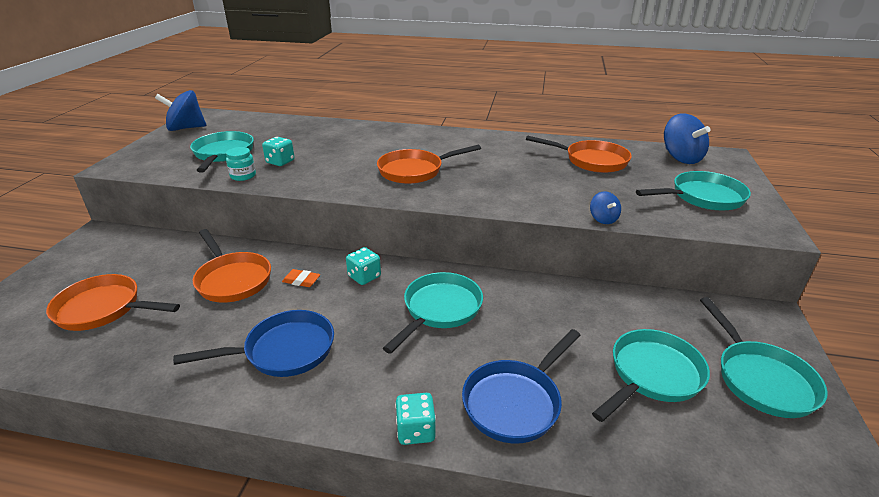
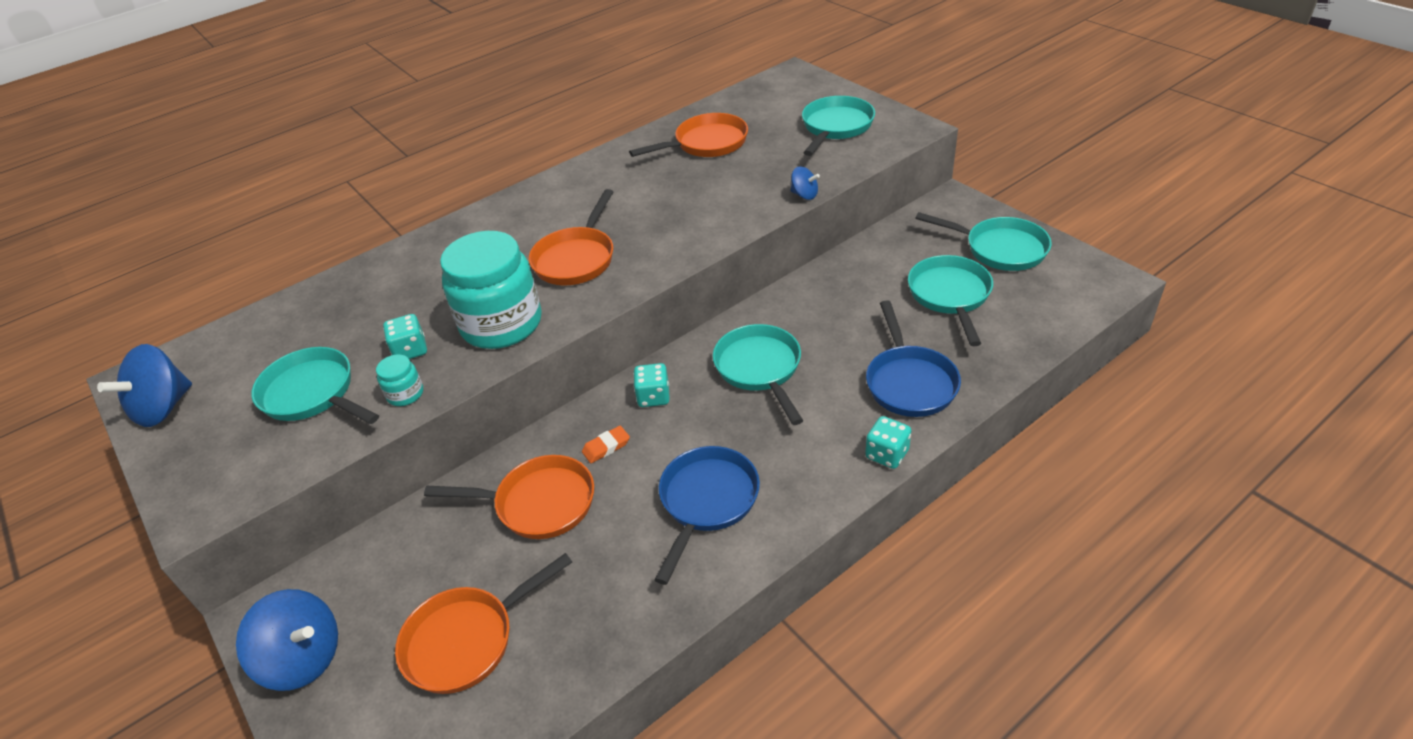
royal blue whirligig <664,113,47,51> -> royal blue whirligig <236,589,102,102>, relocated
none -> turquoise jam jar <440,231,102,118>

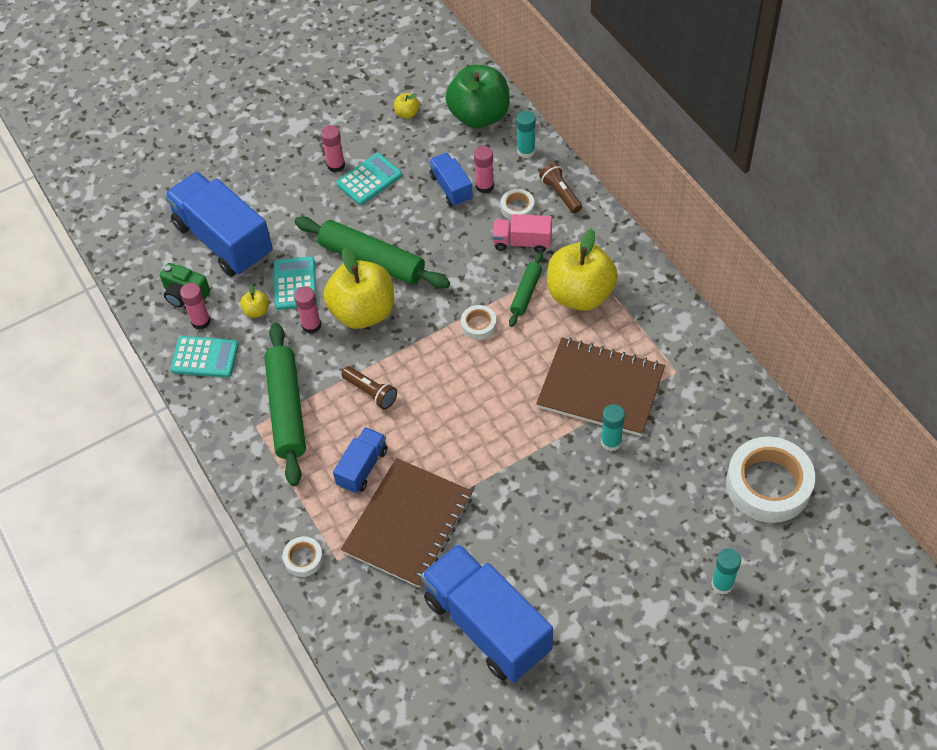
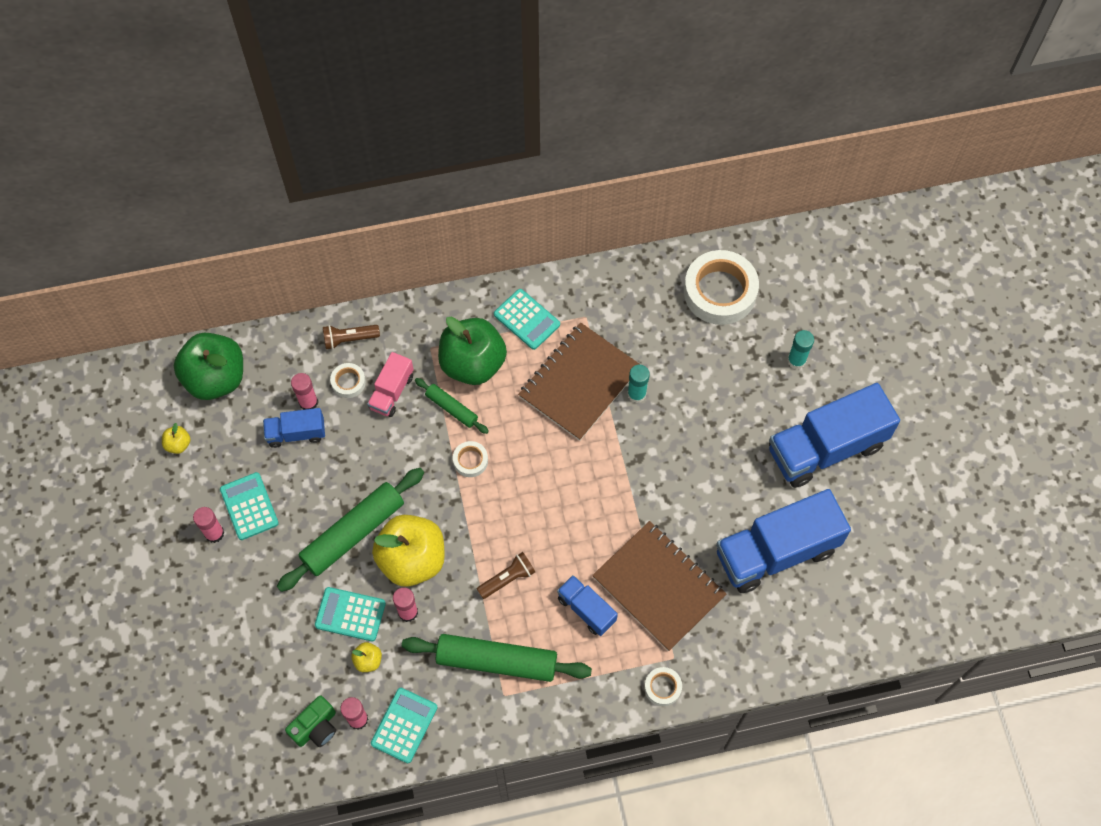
turquoise stick of glue <516,111,20,47> -> none
royal blue toy truck <164,172,109,105> -> royal blue toy truck <769,383,131,105>, relocated
golden apple fruit <547,228,71,83> -> leaf-green apple fruit <438,317,69,68>
none -> turquoise pocket calculator <494,289,66,61>

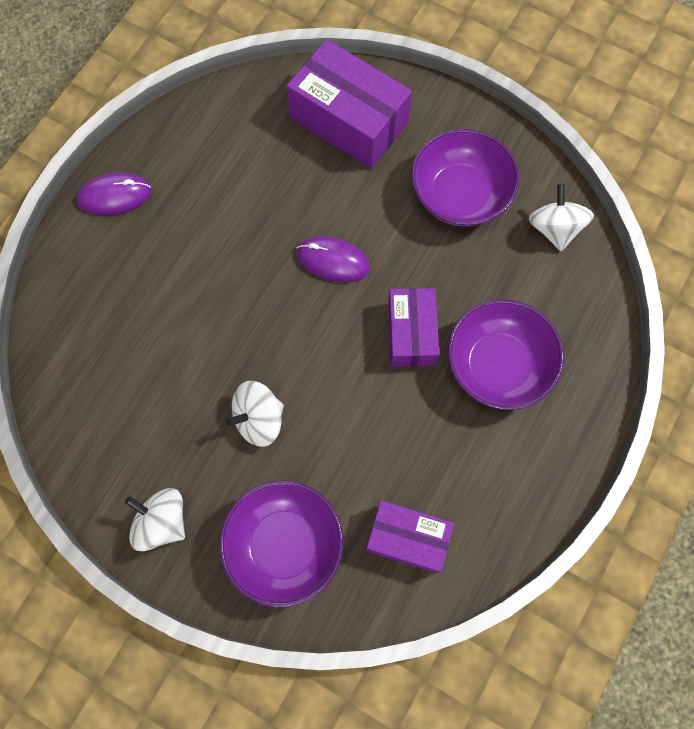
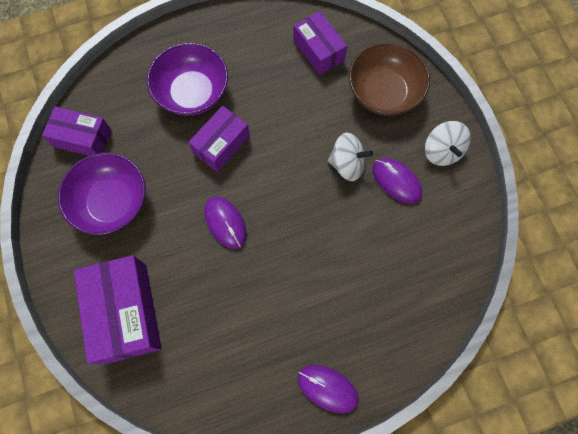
pure white whirligig <529,184,65,67> -> violet package <42,107,70,49>
violet bowl <219,480,124,127> -> russet bowl <349,42,81,74>
none -> violet mouse <373,158,49,46>

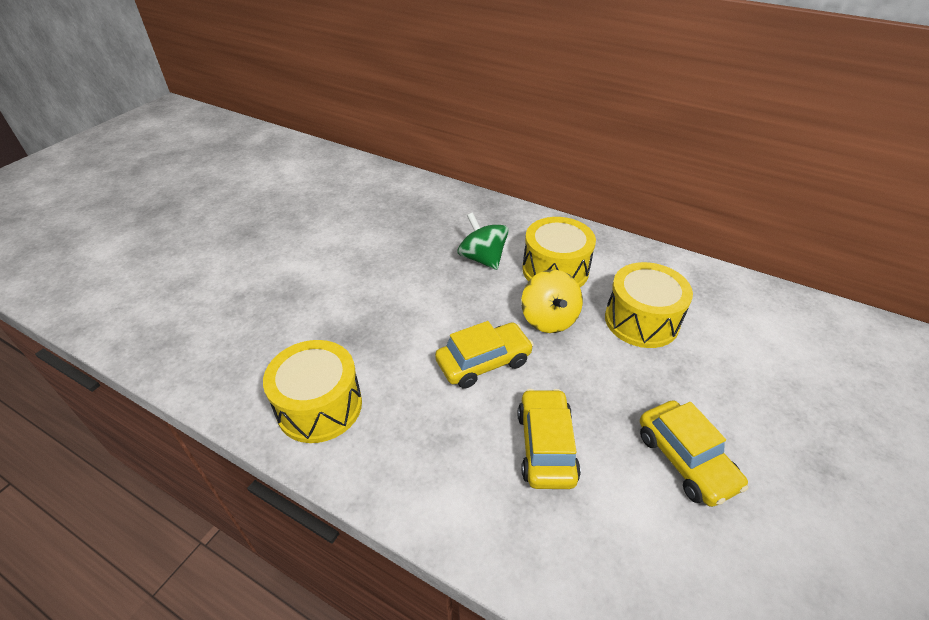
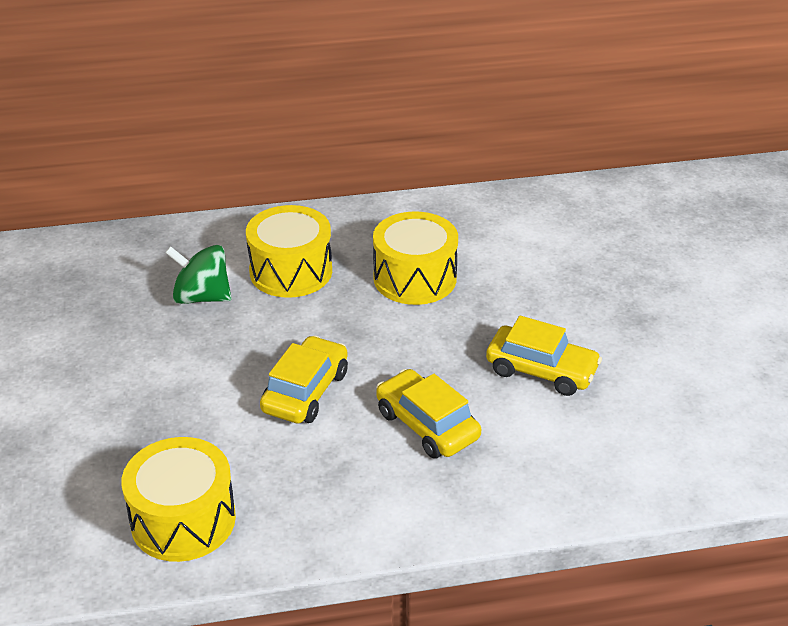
golden whirligig <521,270,62,63> -> none

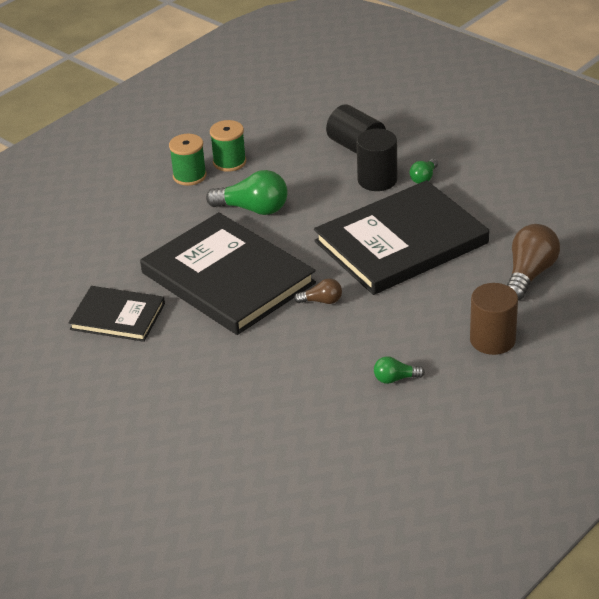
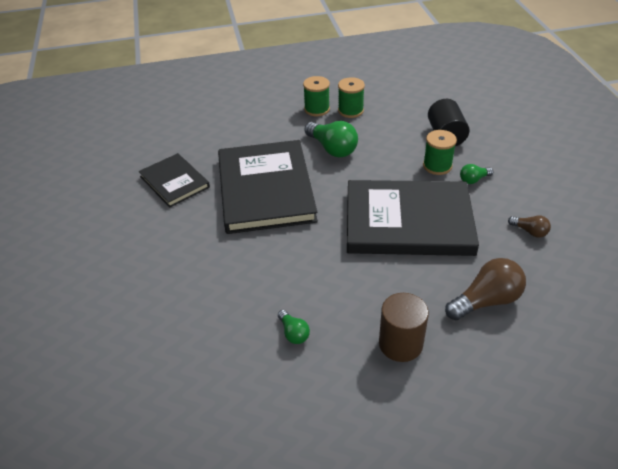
jet-black cylinder shape <356,129,41,62> -> leaf-green reel of thread <423,130,34,45>
russet bulb <294,278,48,26> -> russet bulb <508,215,43,23>, relocated
leaf-green bulb <374,356,51,28> -> leaf-green bulb <278,310,32,34>, 150 degrees counterclockwise

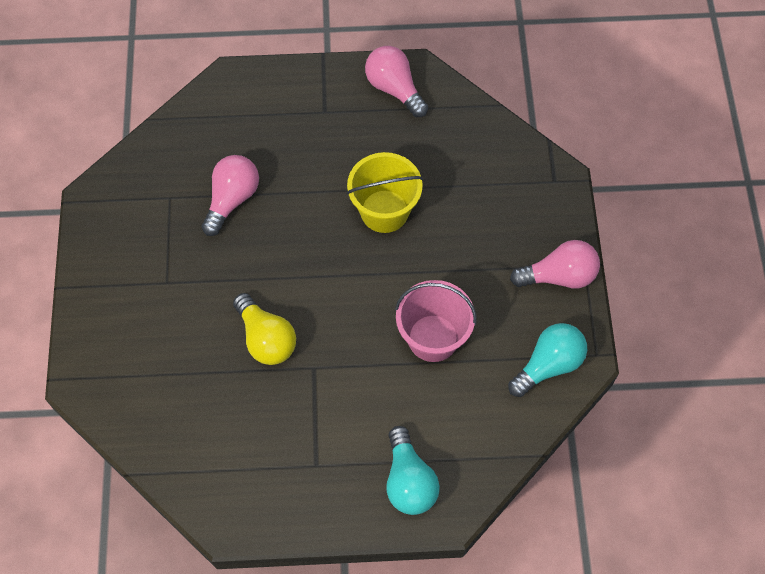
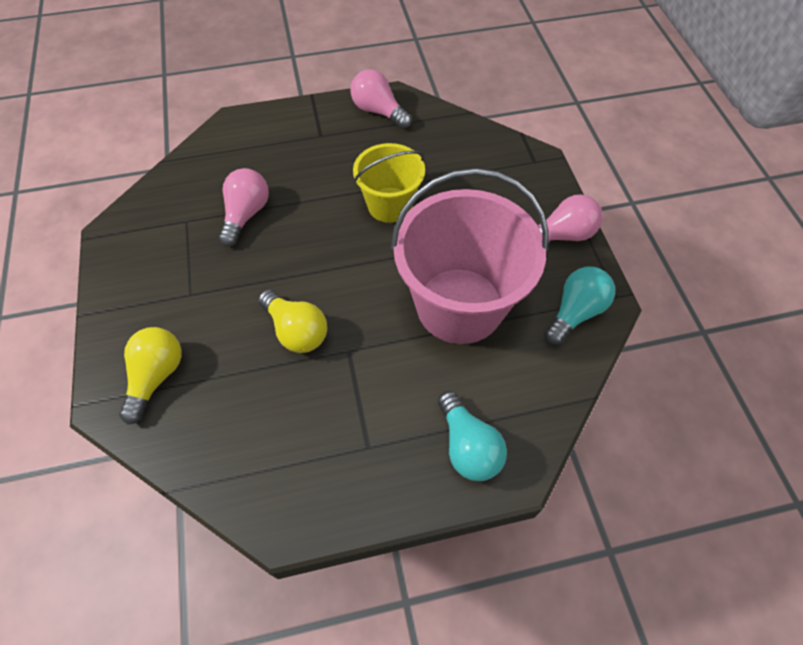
pink sand bucket <395,280,81,82> -> pink sand bucket <391,168,158,176>, x1.75
none -> golden bulb <119,327,63,98>

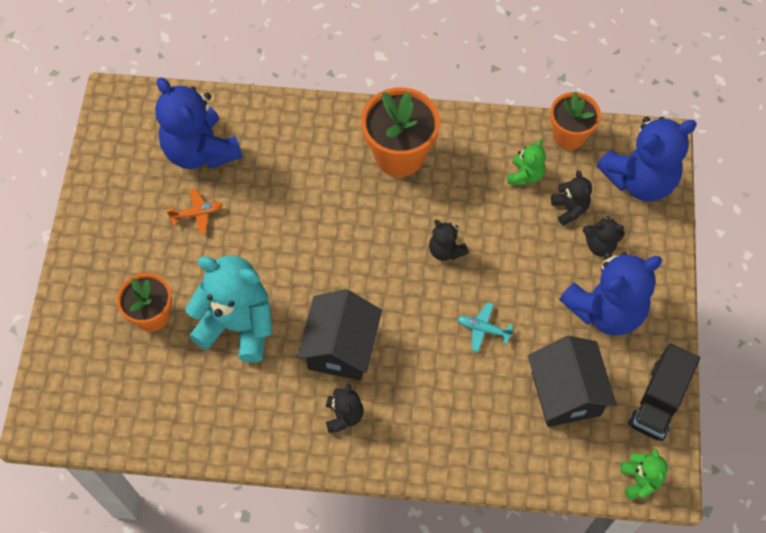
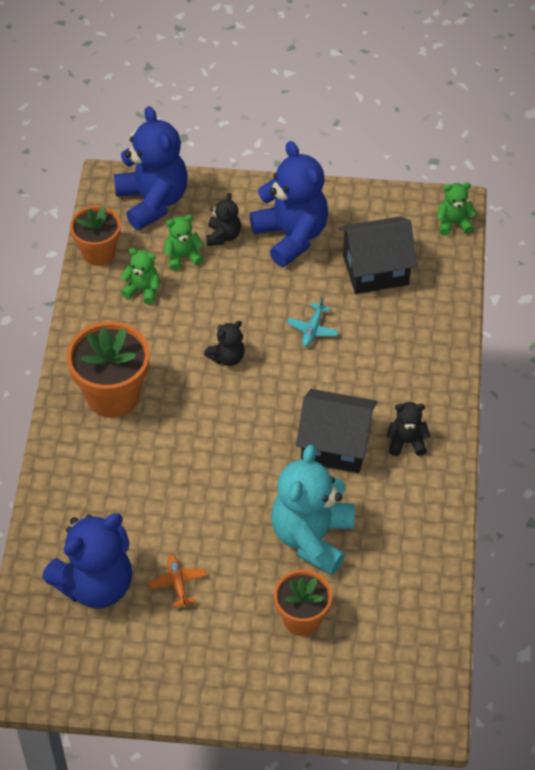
jet-black teddy <551,171,41,55> -> leaf-green teddy <164,215,40,56>
jet-black toy truck <628,343,72,98> -> none

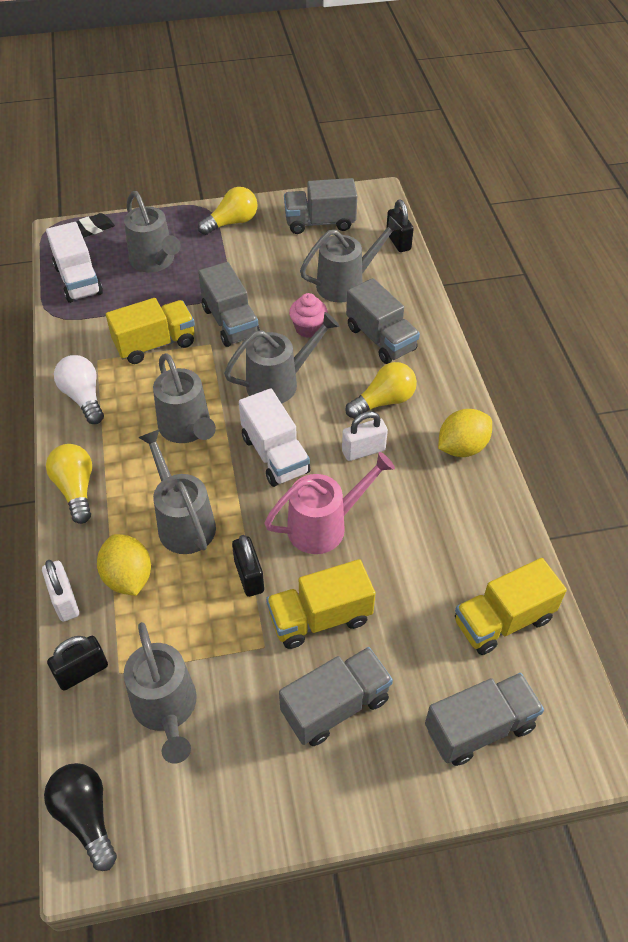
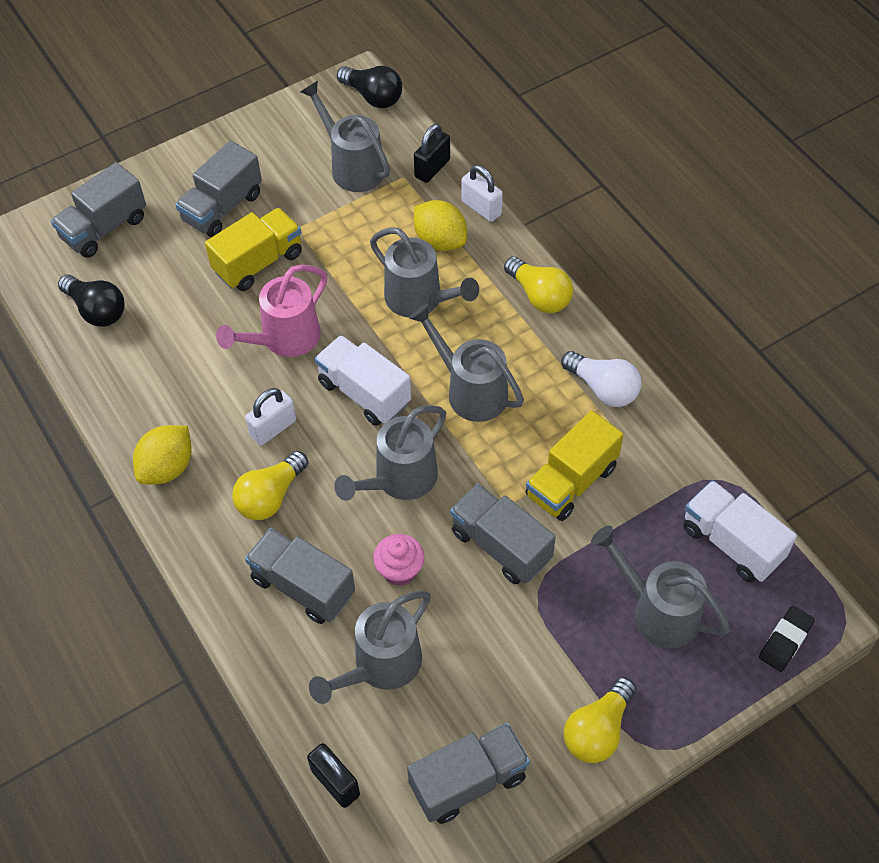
jet-black small lock <232,535,32,62> -> none
golden toy truck <455,558,112,97> -> jet-black bulb <58,274,67,53>

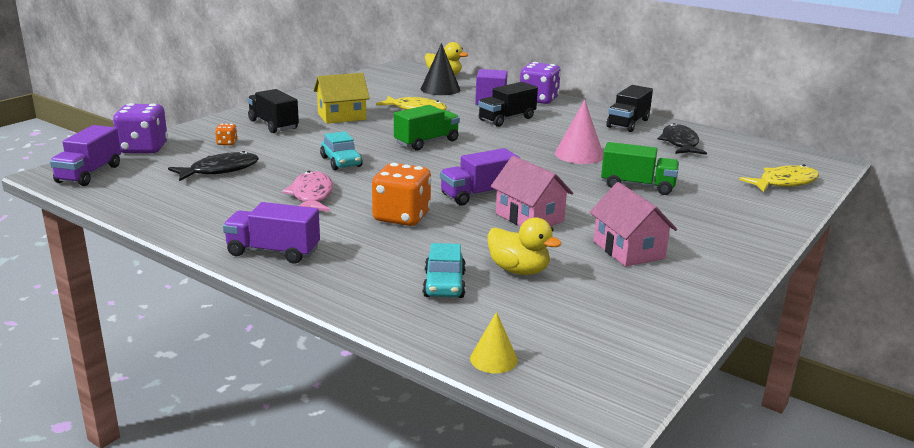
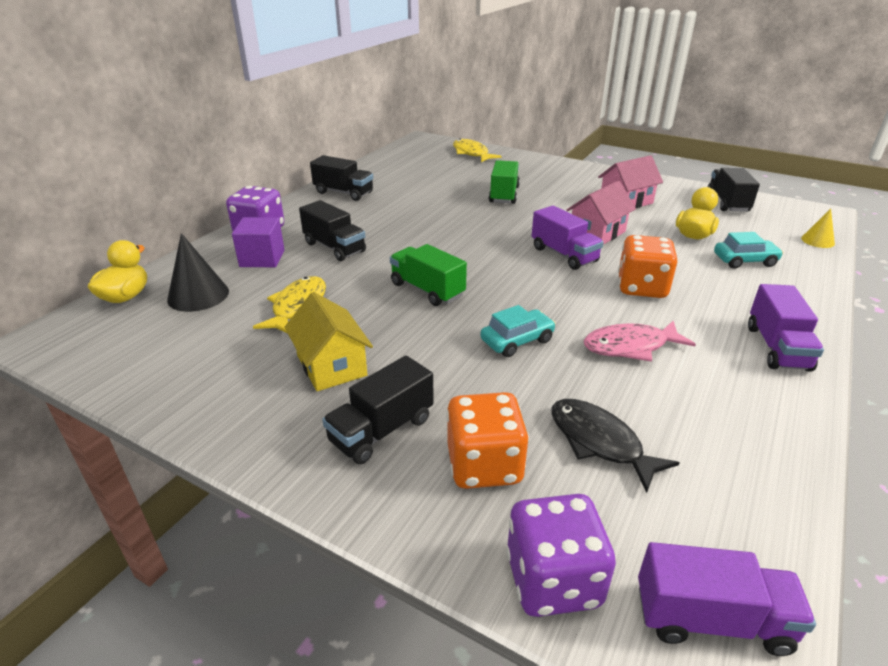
pink solid cone <555,100,48,64> -> none
jet-black fish figure <658,123,49,32> -> none
bright orange dice <215,124,22,21> -> bright orange dice <446,392,83,97>, x2.24
none -> jet-black toy truck <708,168,52,44>

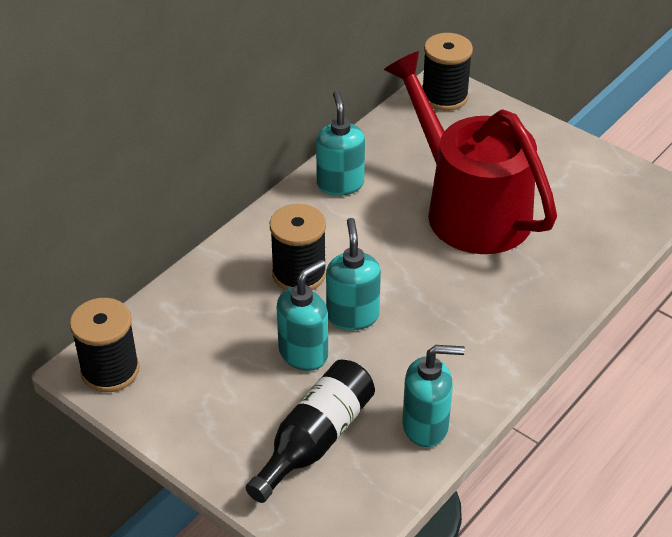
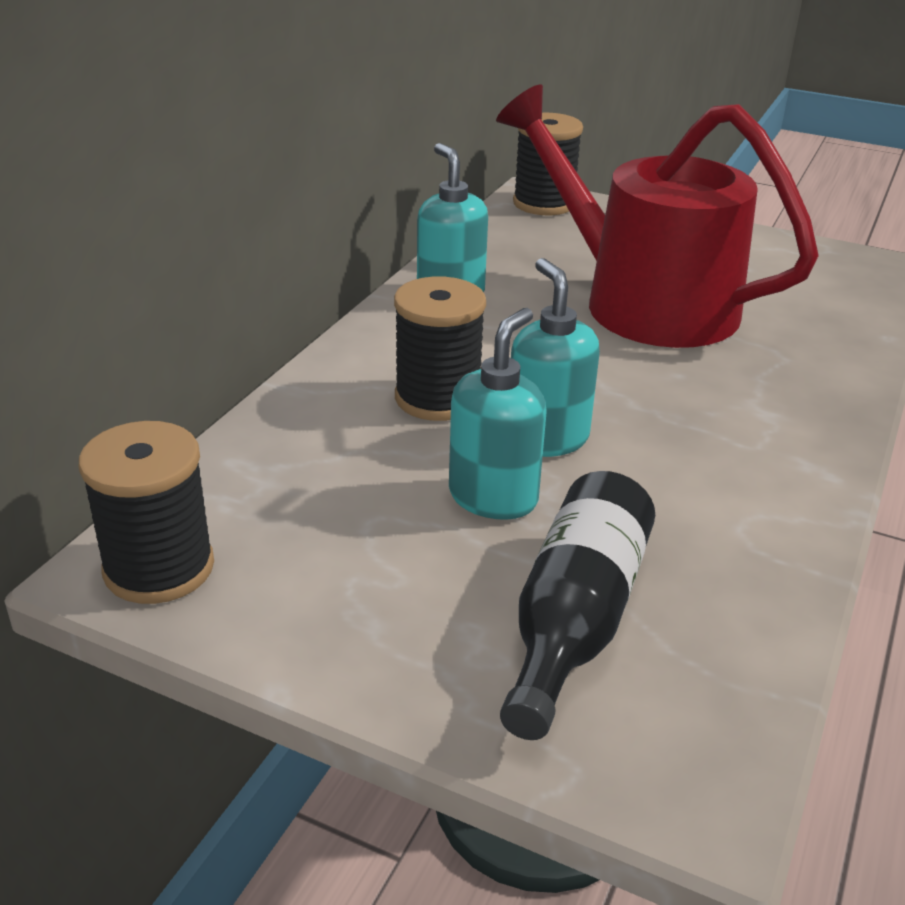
turquoise pump bottle <403,345,62,102> -> none

